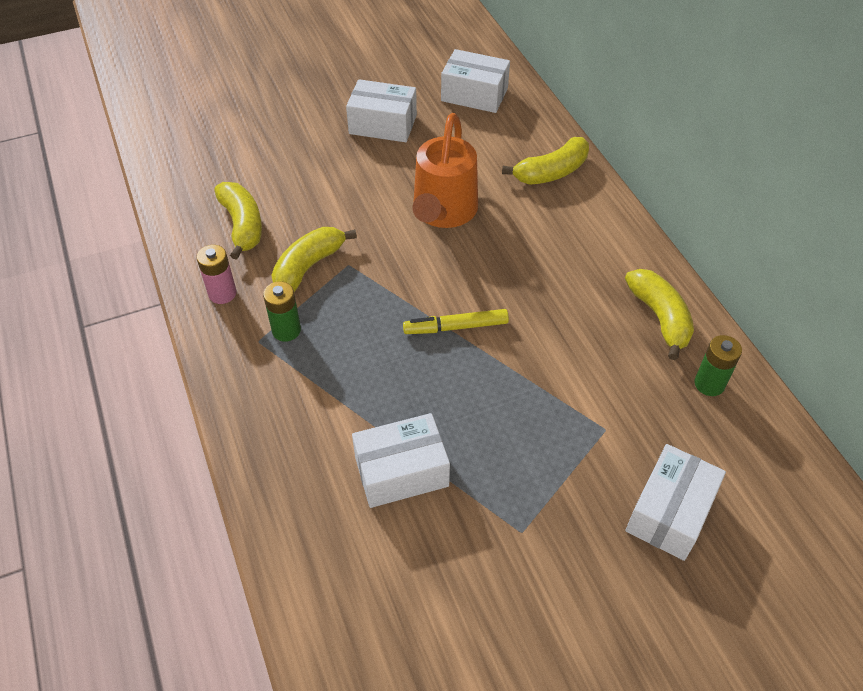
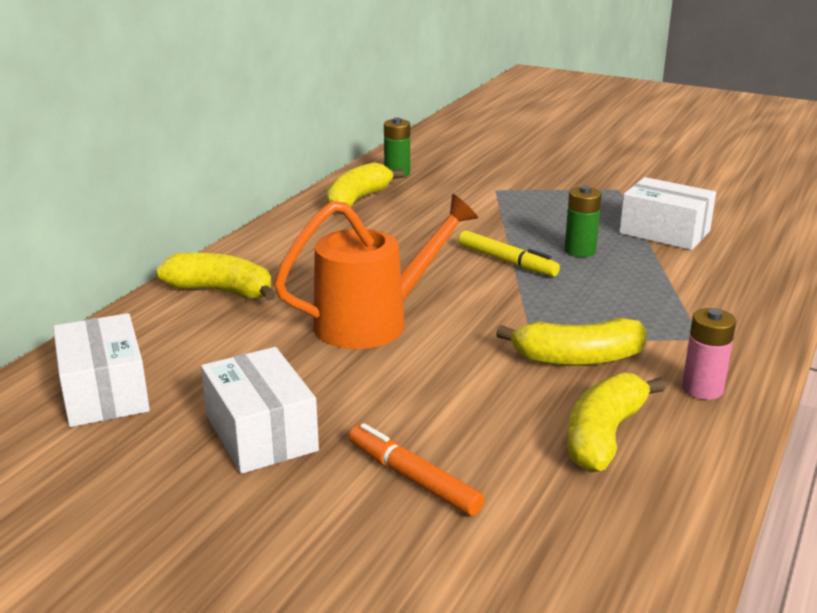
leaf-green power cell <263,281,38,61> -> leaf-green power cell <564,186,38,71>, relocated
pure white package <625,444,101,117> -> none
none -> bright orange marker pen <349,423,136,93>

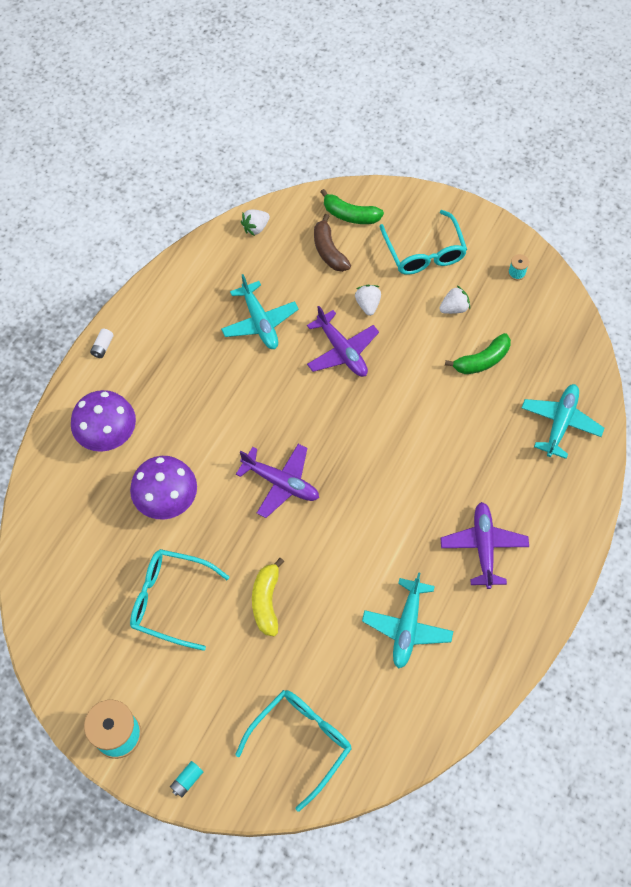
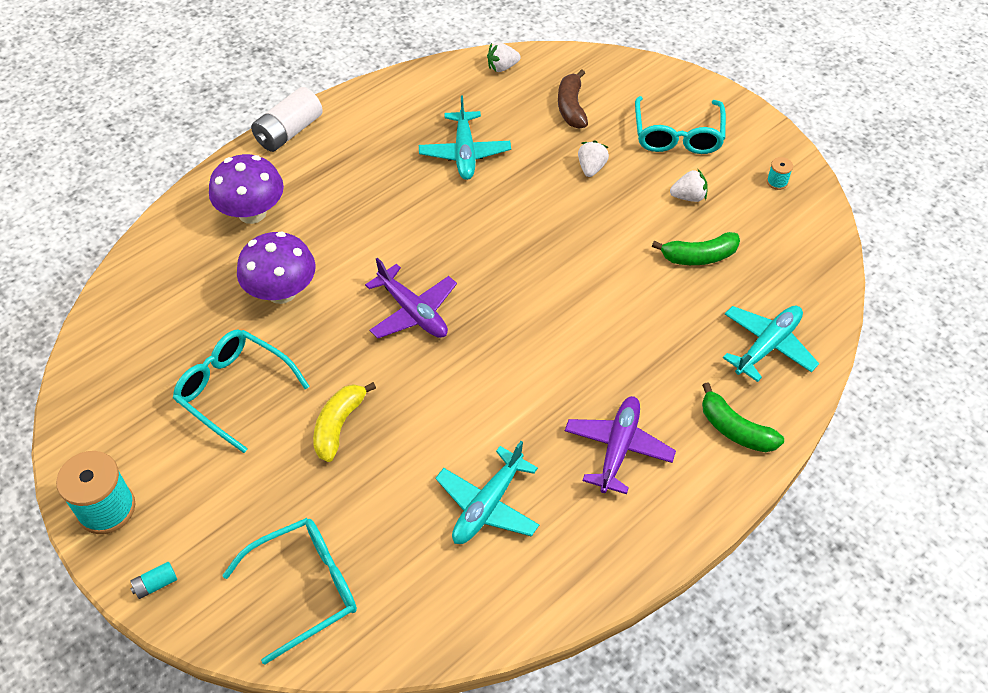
leaf-green toy banana <321,189,63,35> -> leaf-green toy banana <702,382,82,70>, relocated
violet aeroplane <307,306,72,71> -> none
pure white power cell <90,329,24,29> -> pure white power cell <251,87,72,65>, x2.18

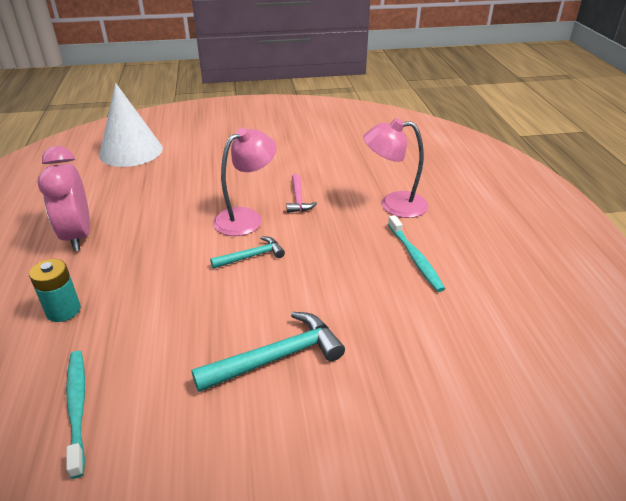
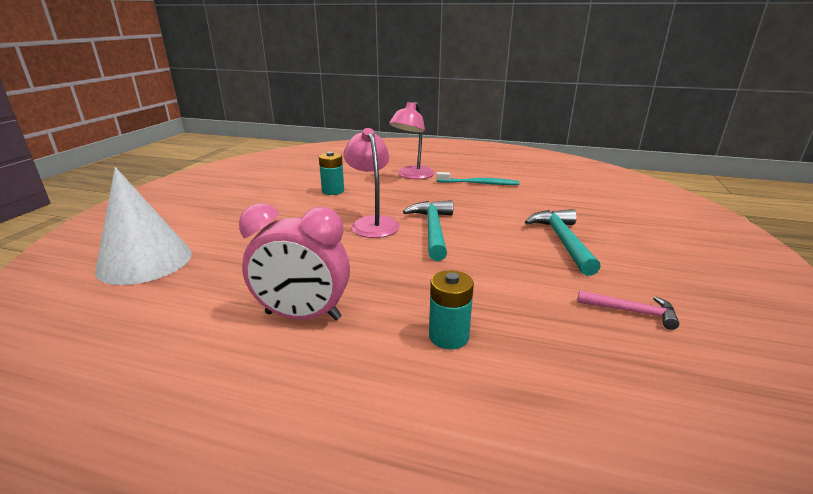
pink carpenter's hammer <286,174,31,39> -> pink carpenter's hammer <577,290,103,40>, relocated
turquoise carpenter's hammer <210,236,75,33> -> turquoise carpenter's hammer <403,200,50,61>, x1.66
turquoise toothbrush <66,351,19,128> -> none
none -> turquoise power cell <319,151,25,44>

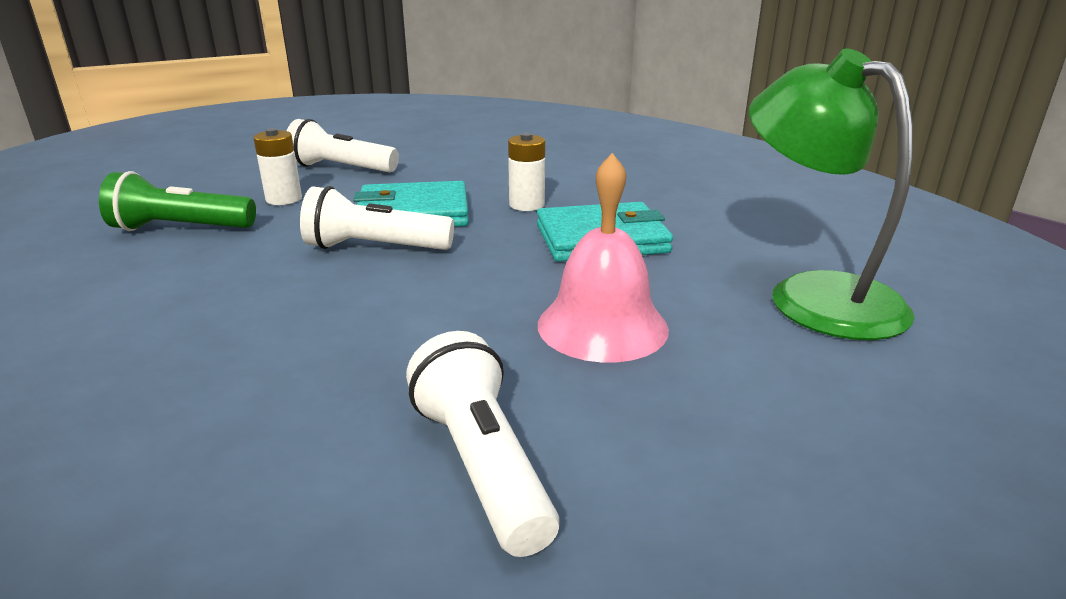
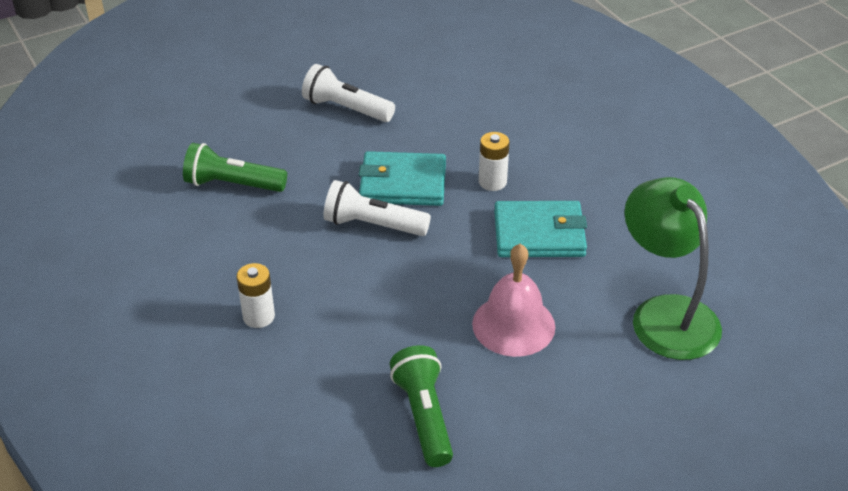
pure white power cell <253,128,49,77> -> pure white power cell <236,263,39,65>, relocated
pure white torch <406,331,153,226> -> leaf-green torch <390,345,63,122>

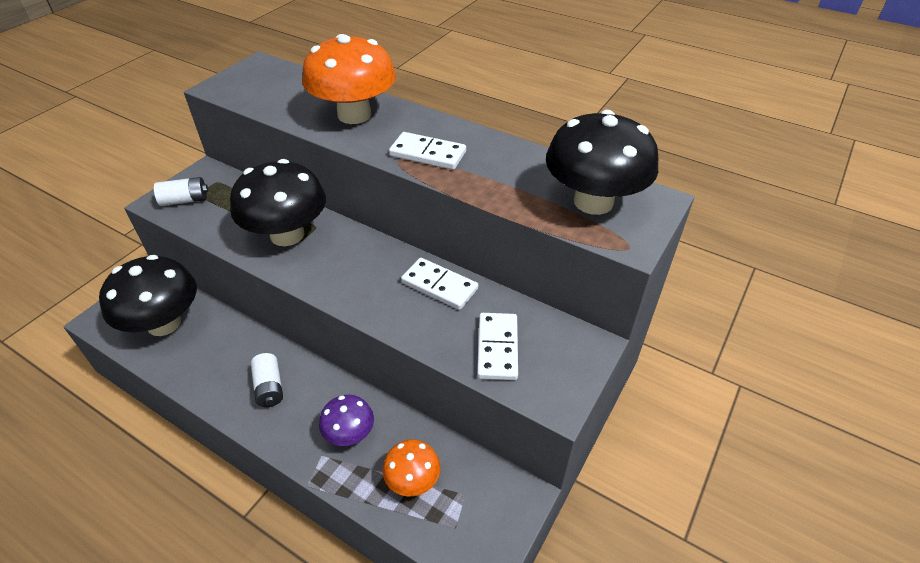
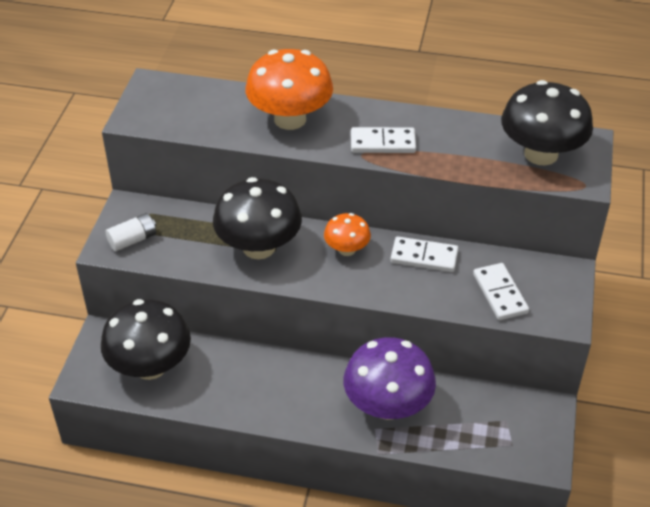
pure white power cell <251,353,32,54> -> none
violet fungus <319,395,55,51> -> violet fungus <344,337,92,83>, x1.88
bright orange fungus <382,439,58,57> -> bright orange fungus <324,213,47,43>, relocated

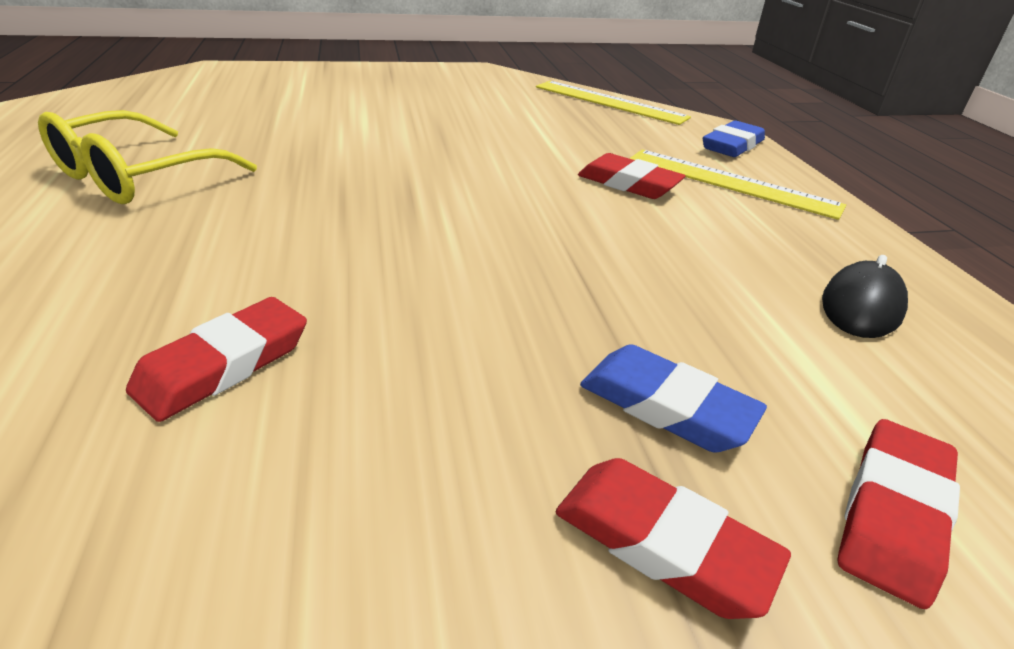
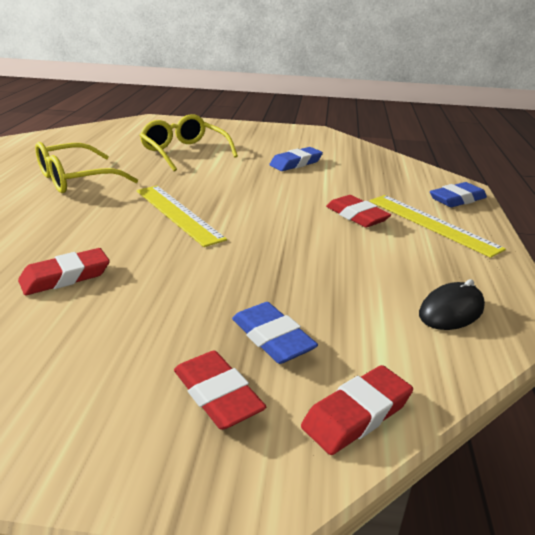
golden ruler <536,81,155,44> -> golden ruler <136,186,91,61>, relocated
none -> golden spectacles <140,114,98,57>
none -> royal blue gum eraser <269,147,54,24>

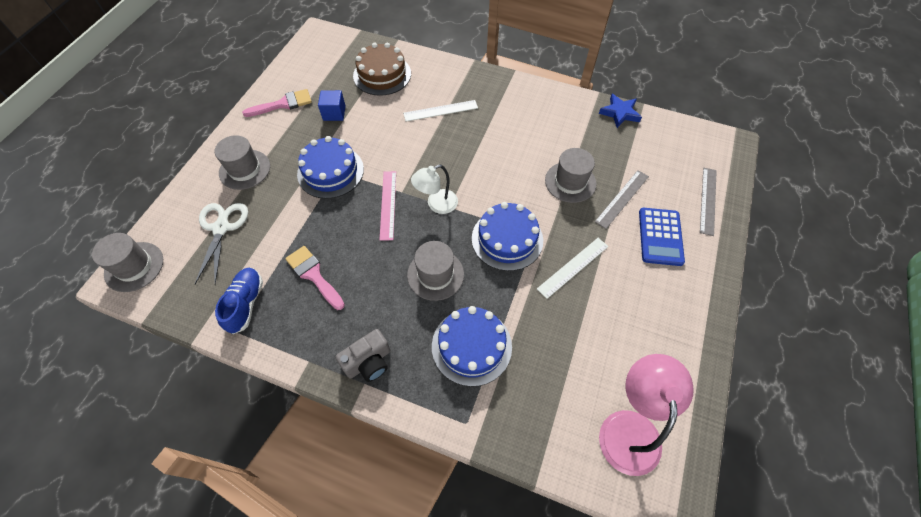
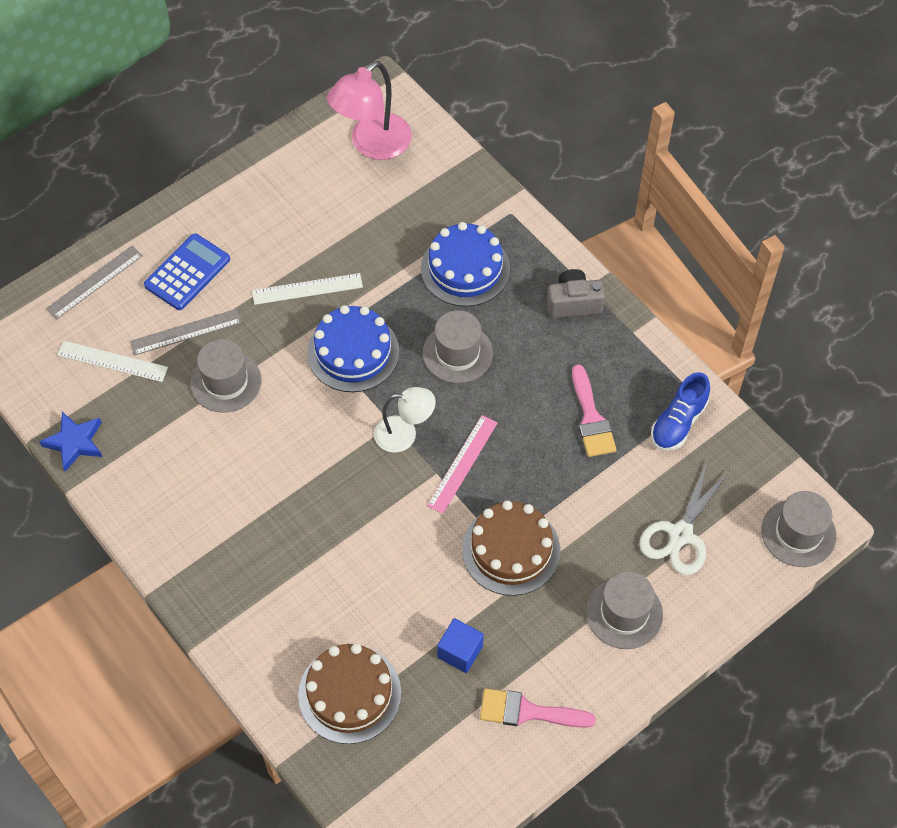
pure white ruler <403,100,75,21> -> pure white ruler <57,341,111,41>, relocated
royal blue layer cake <297,136,67,63> -> russet layer cake <462,500,98,96>

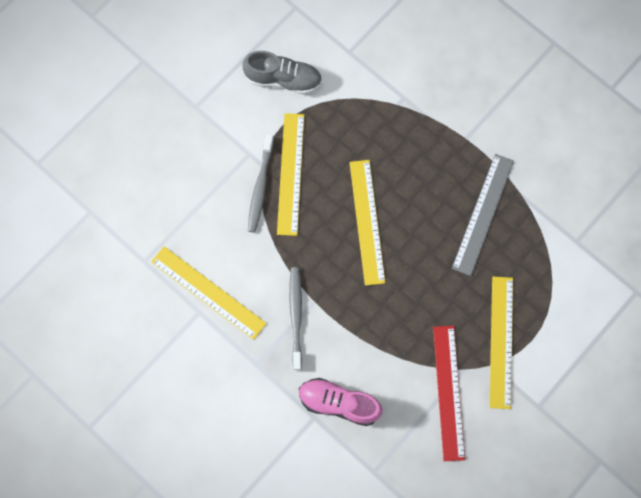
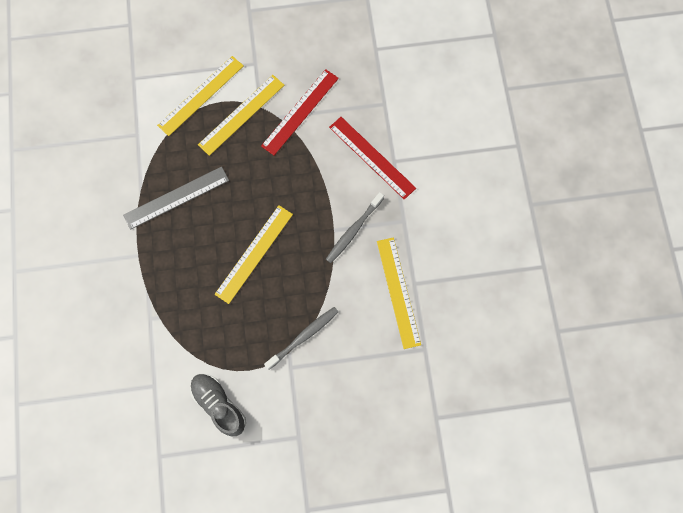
golden ruler <277,113,27,123> -> golden ruler <157,56,87,80>, relocated
pink sneaker <299,378,83,48> -> red ruler <329,117,87,83>

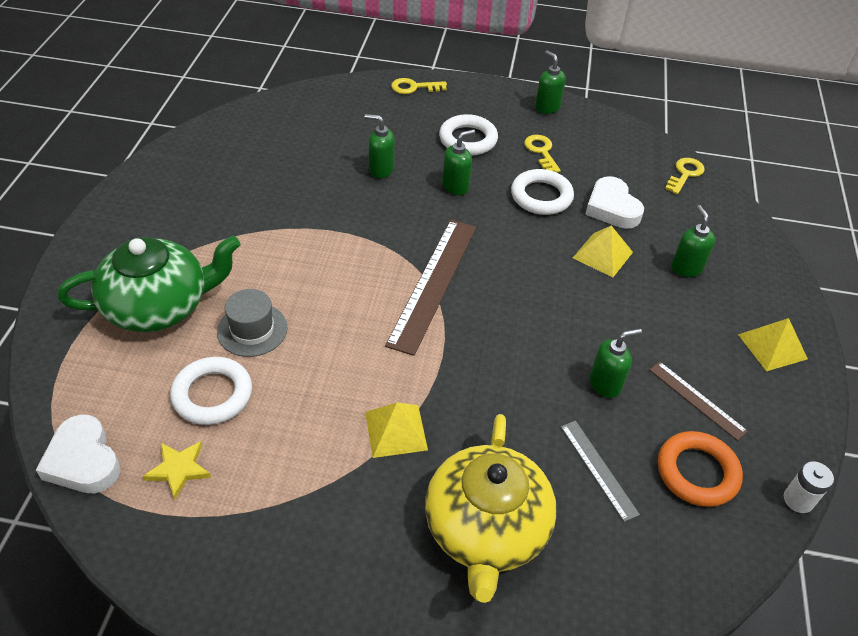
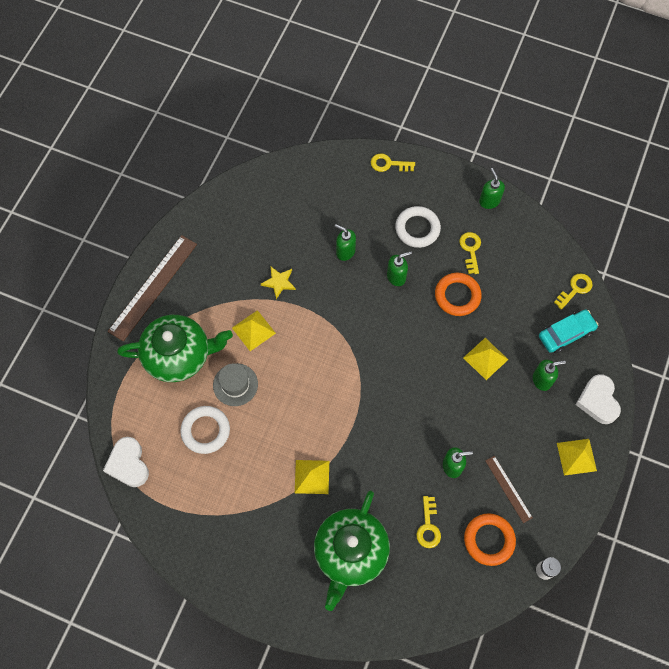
pure white torus <511,169,63,46> -> bright orange torus <435,273,47,43>
pure white heart shape <585,176,59,53> -> pure white heart shape <575,374,46,50>, relocated
leaf-green pump bottle <671,205,44,72> -> leaf-green pump bottle <533,360,33,31>, 75 degrees clockwise
russet ruler <385,220,91,136> -> russet ruler <108,235,89,106>, relocated
golden china teapot <425,414,132,189> -> leaf-green china teapot <314,490,76,121>
grey ruler <561,421,79,101> -> golden door key <416,496,25,52>
golden star shape <142,441,69,58> -> golden star shape <261,267,35,32>, relocated
none -> golden solid pyramid <232,310,44,41>
none -> turquoise car <539,310,59,43>

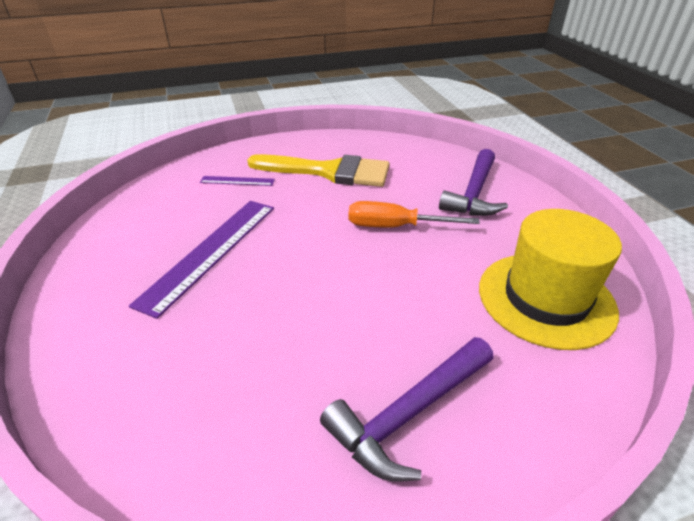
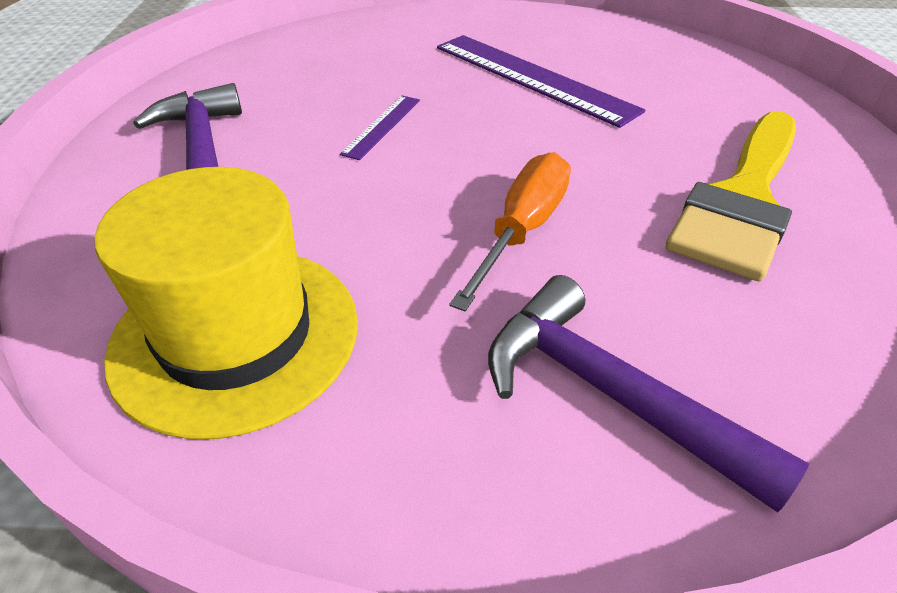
violet ruler <200,176,75,10> -> violet ruler <340,96,80,64>, relocated

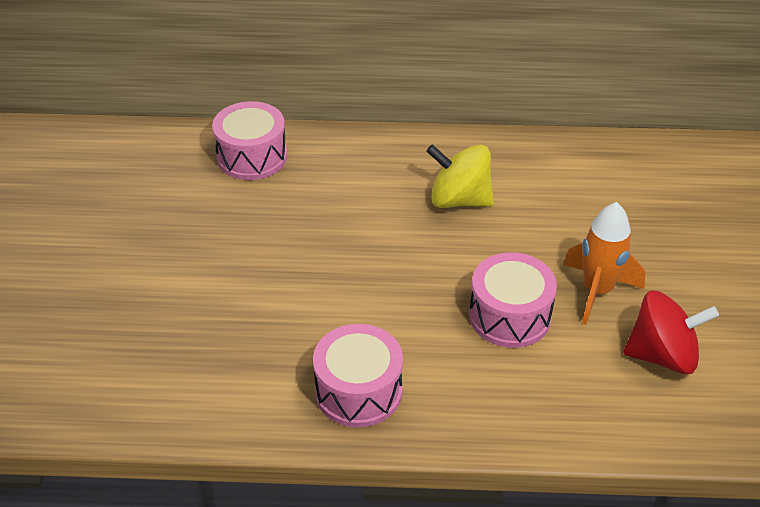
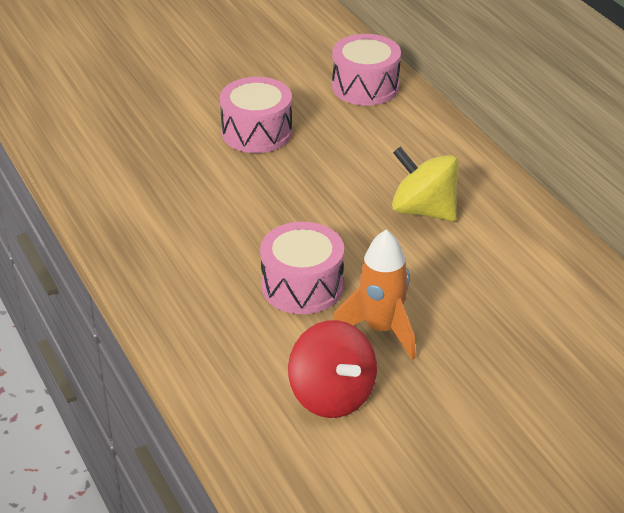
golden whirligig <426,144,68,64> -> golden whirligig <392,147,67,74>, 45 degrees counterclockwise
pink toy drum <313,324,90,104> -> pink toy drum <220,77,72,76>, relocated

